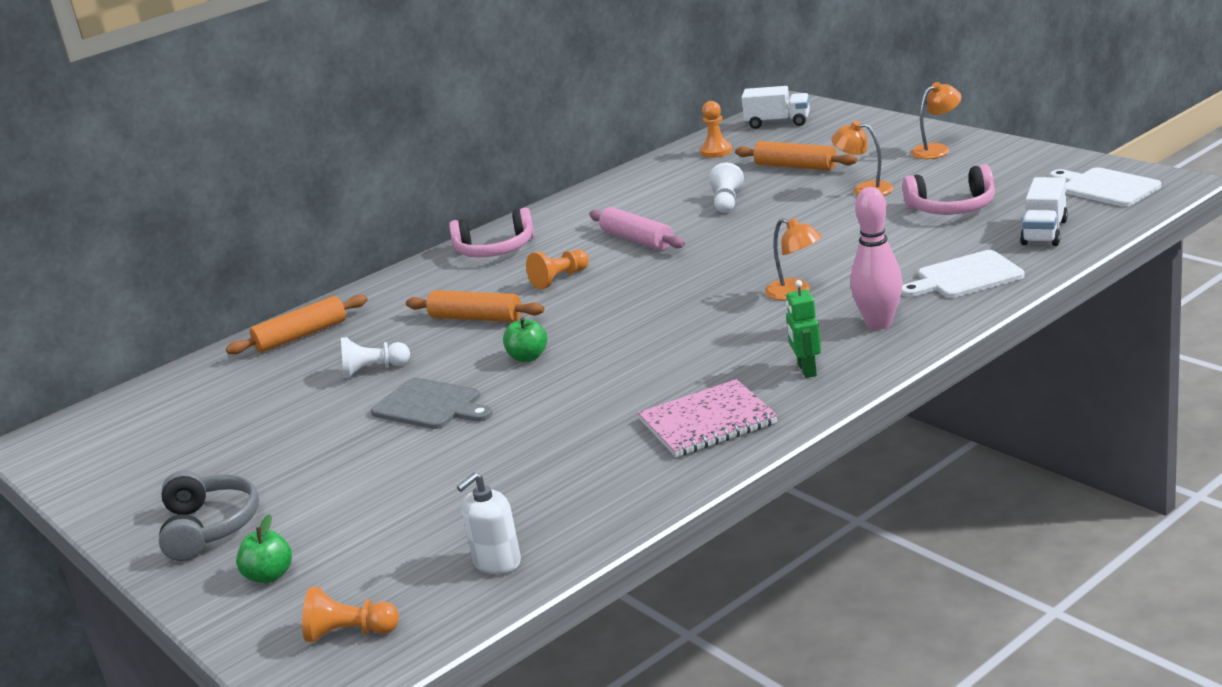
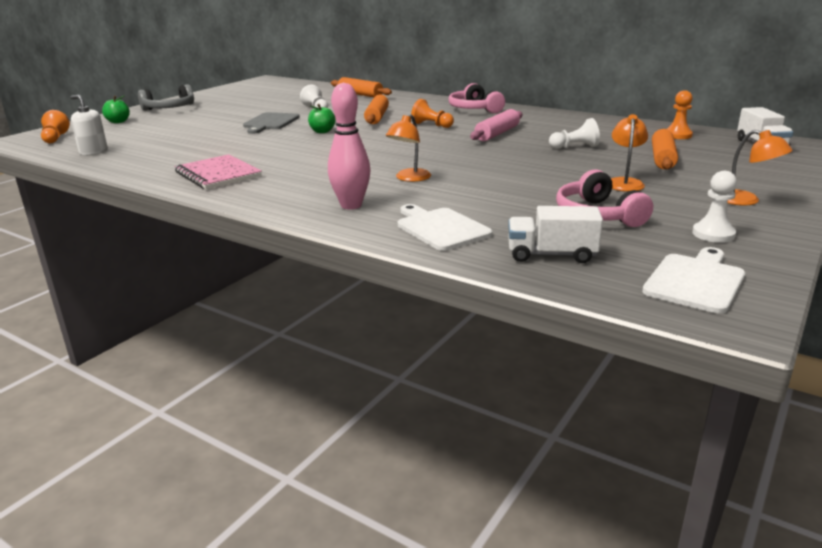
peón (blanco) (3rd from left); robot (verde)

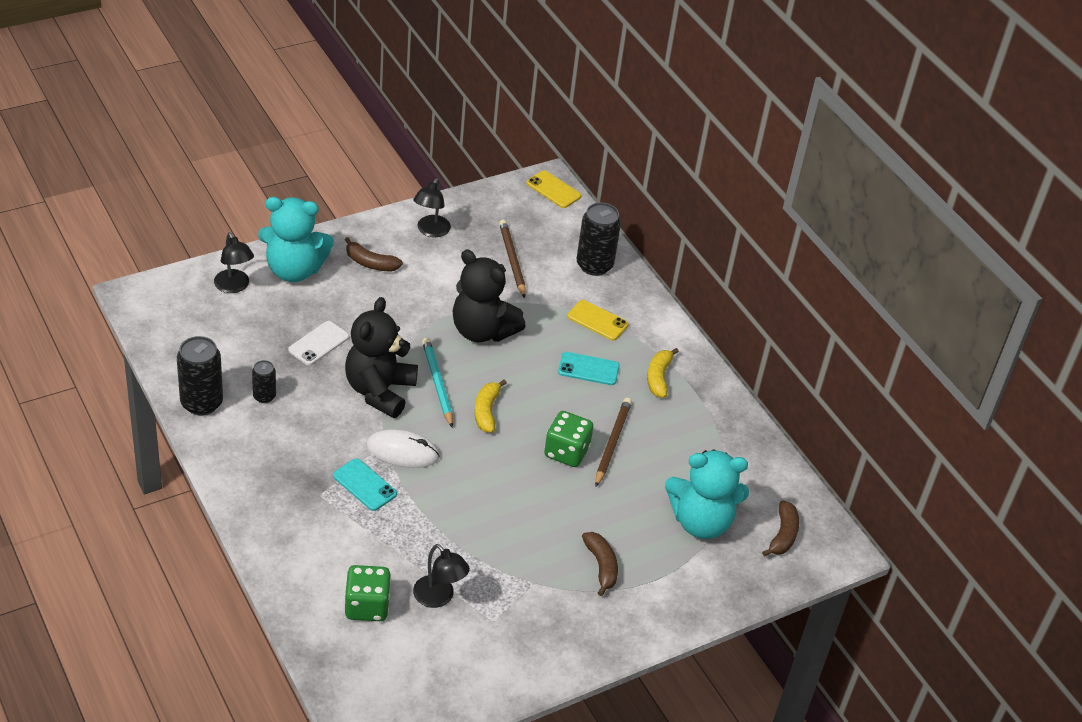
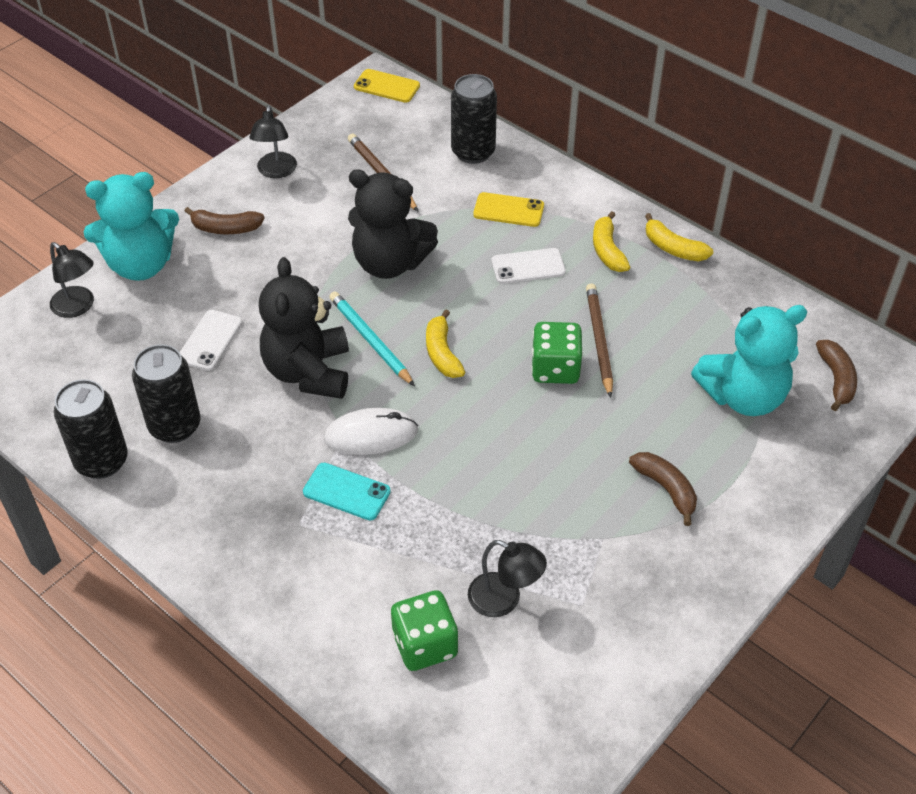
lata (negro) (2nd from left); móvil (blanco) (2nd from left); plátano (amarillo) (3rd from left)

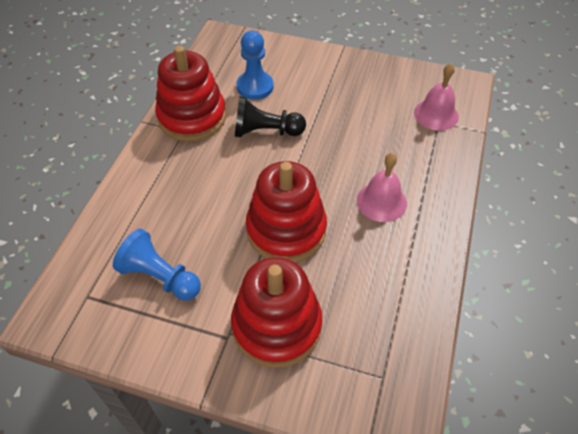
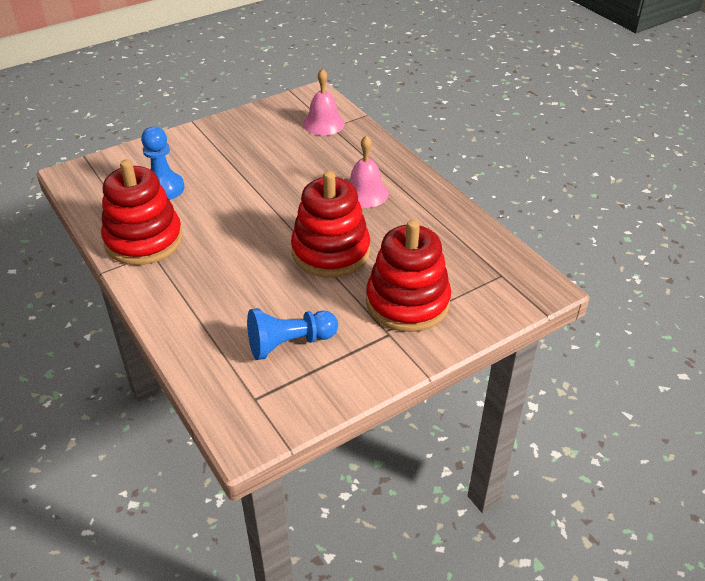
peón (negro)

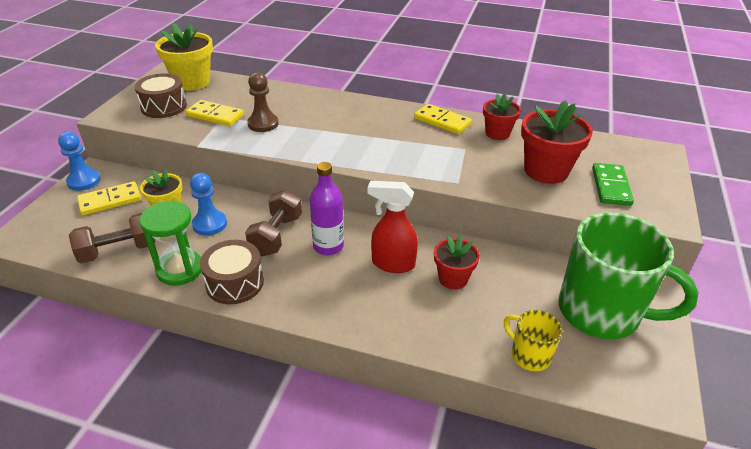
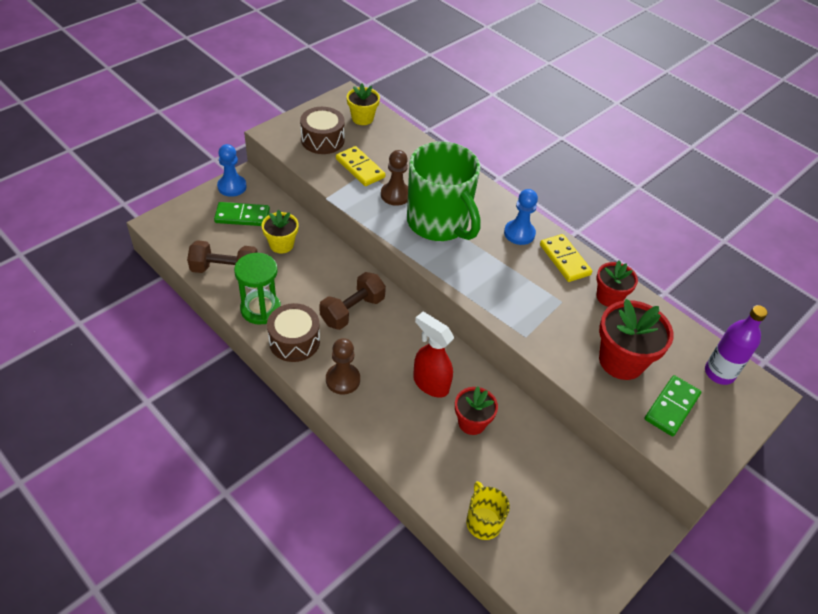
ficha de dominó (verde) (1st from left); peón (marrón) (1st from left); maceta (amarillo) (2nd from left); taza (verde); peón (azul) (2nd from left); botella (morado)

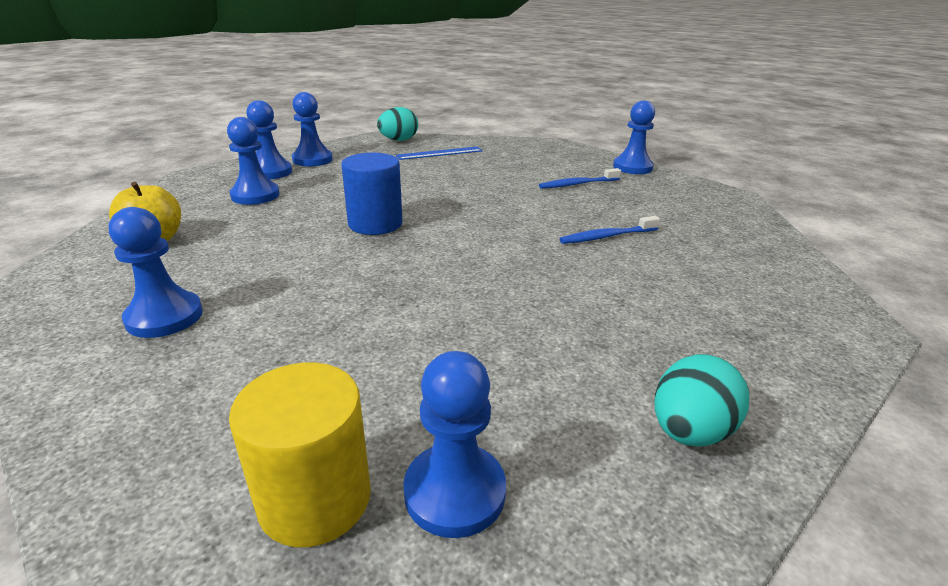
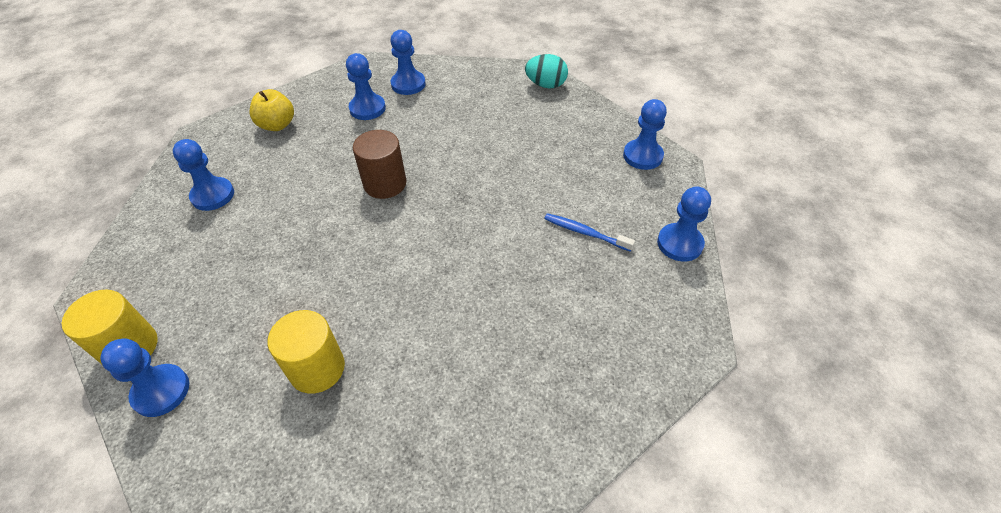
cilindro (amarillo) (2nd from left); cilindro (marrón); peón (azul) (5th from left); regla (azul); cepillo de dientes (azul) (2nd from left in the first image); huevo (turquesa) (2nd from left in the first image)

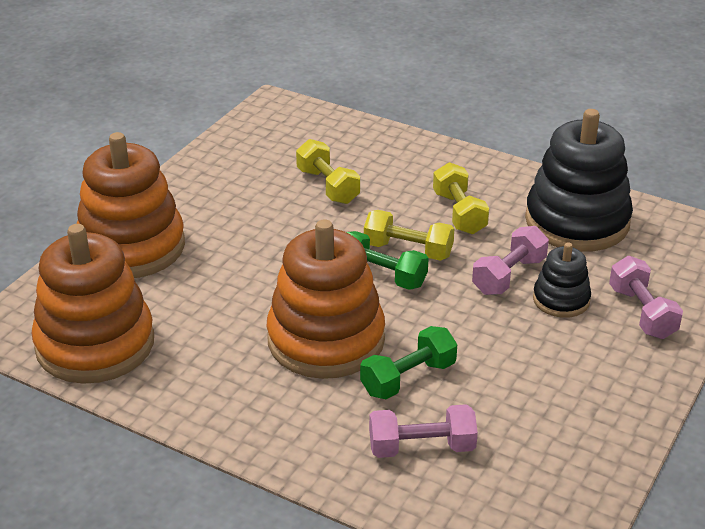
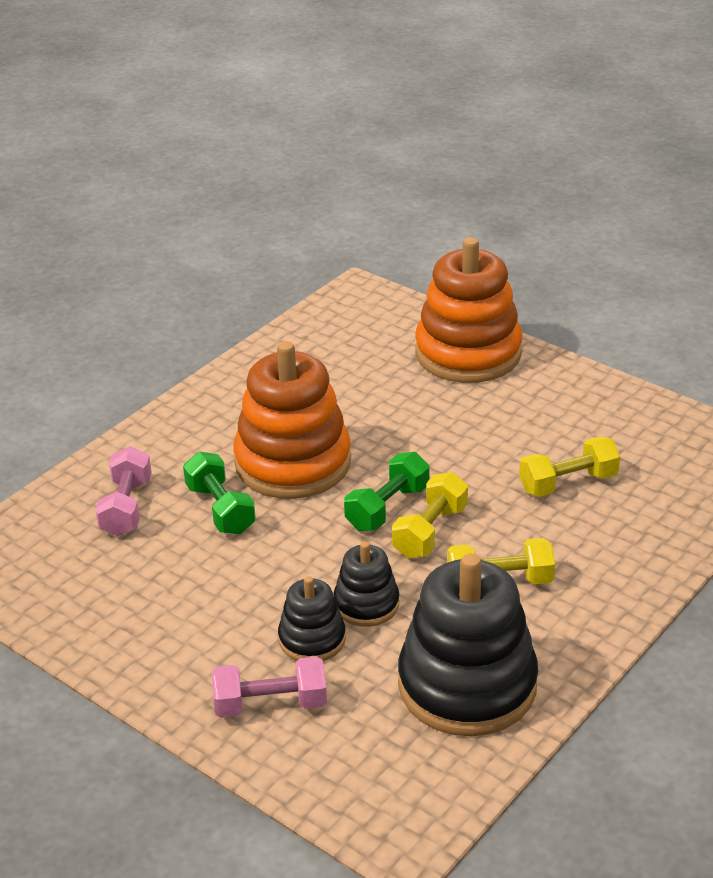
juguete apilable (negro) (2nd from left); juguete apilable (naranja) (1st from left in the first image)

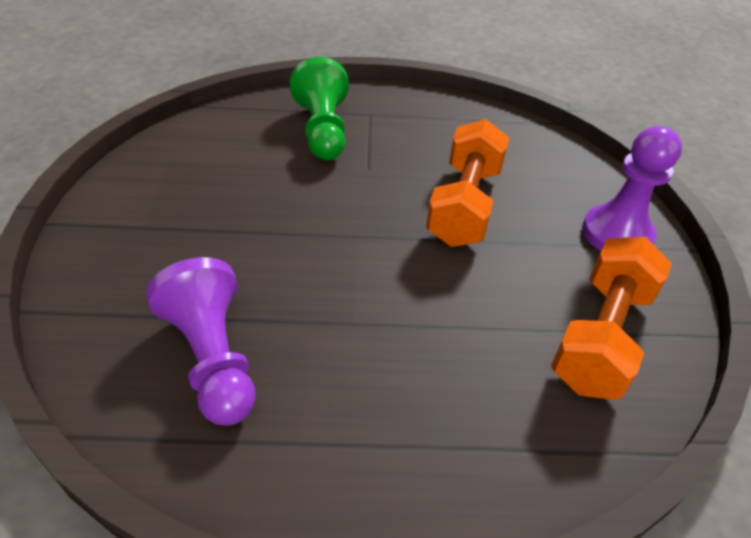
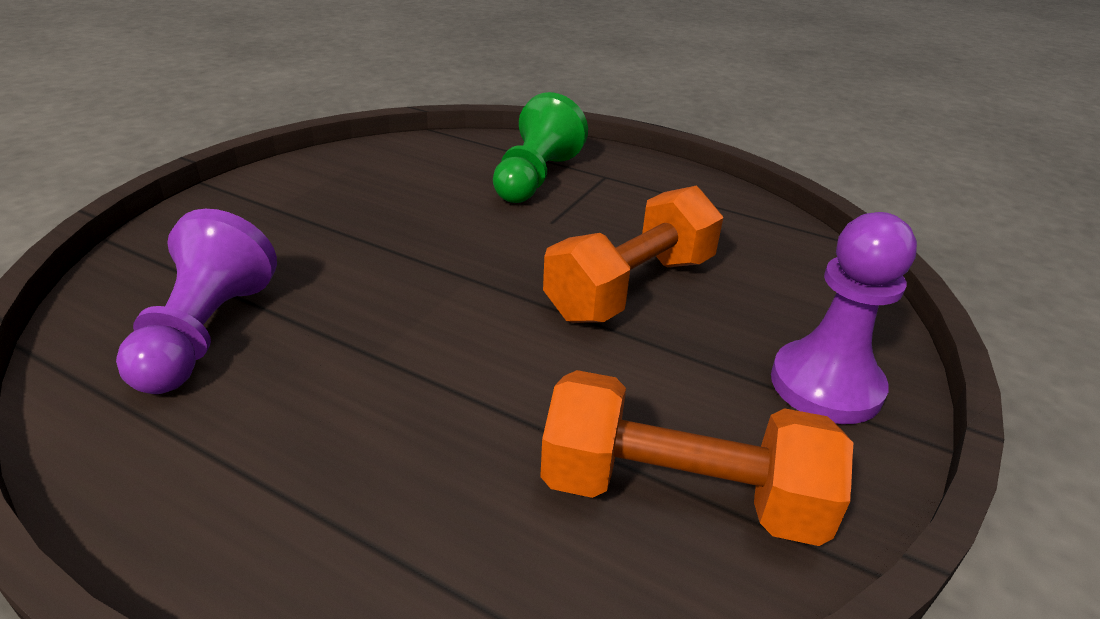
mancuerna (naranja) (2nd from left)

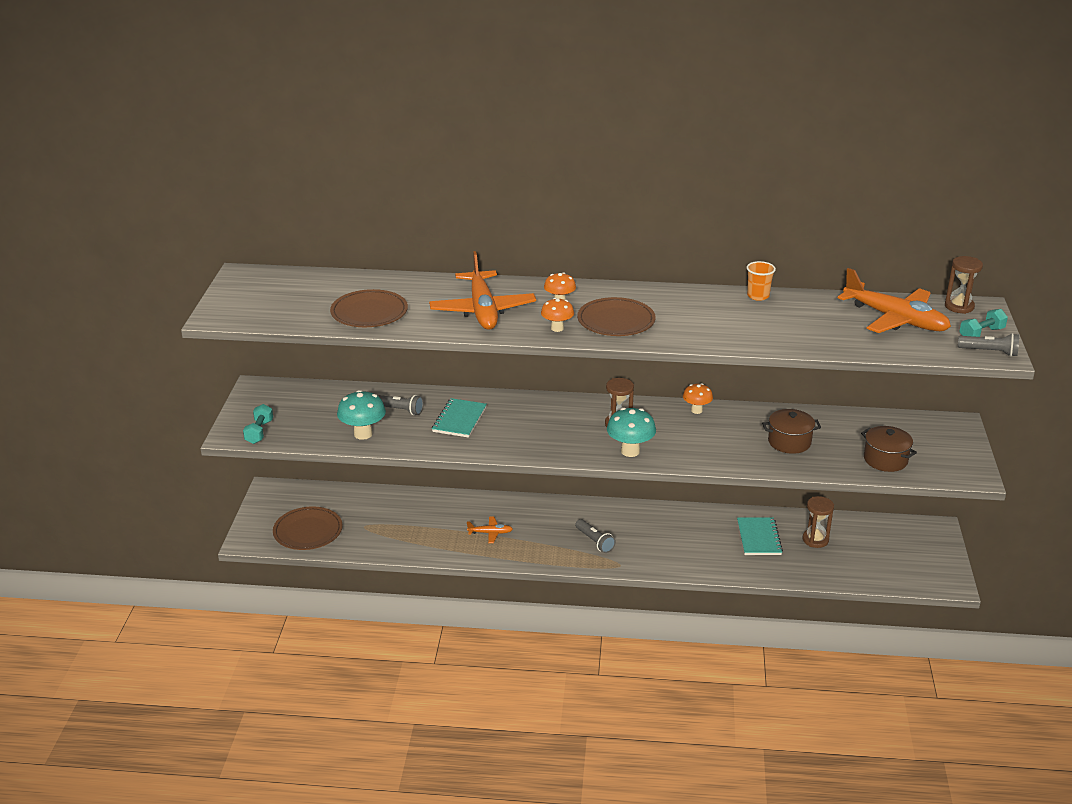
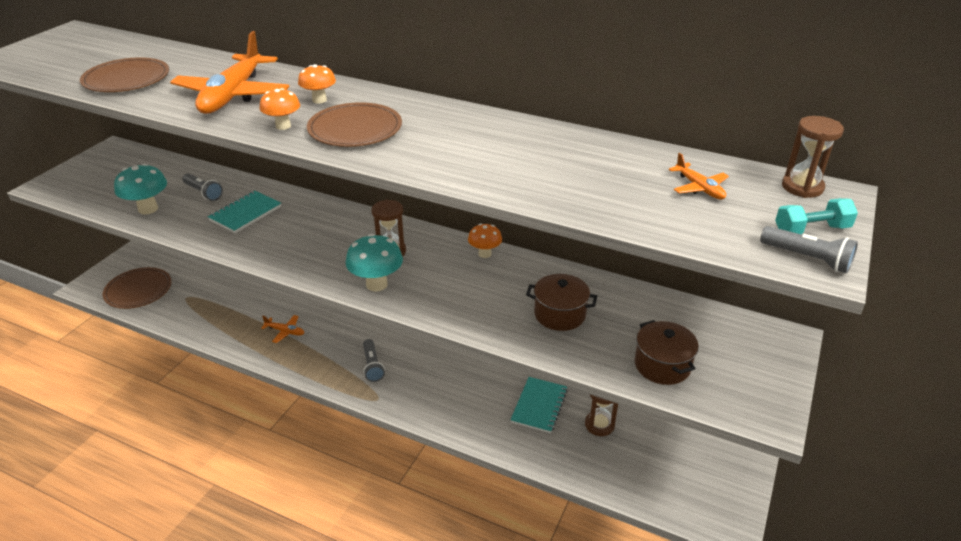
avión (naranja) (3rd from left); mancuerna (turquesa) (1st from left in the first image); vaso (naranja)

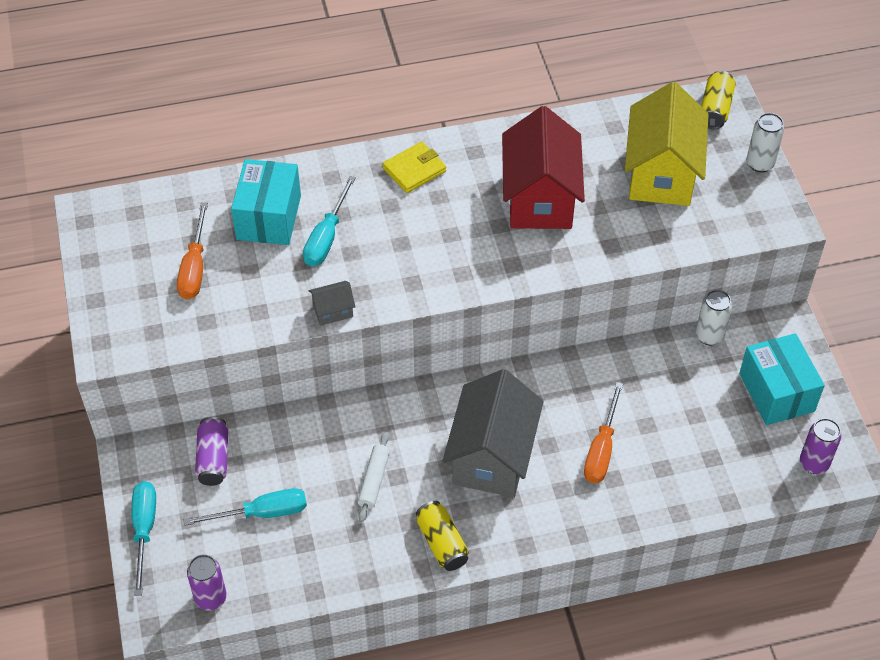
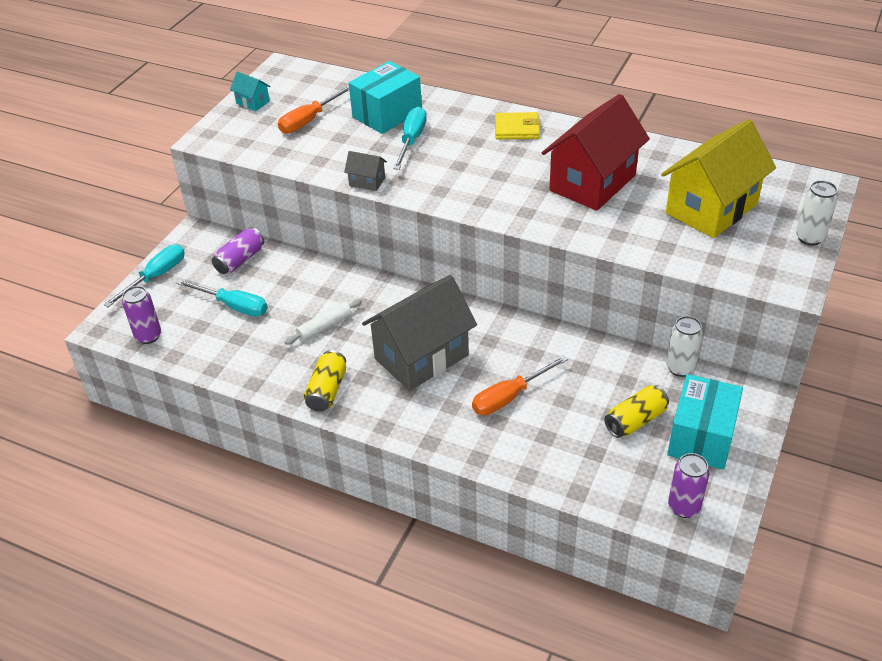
casa (turquesa); destornillador (turquesa) (3rd from left); lata (amarillo) (2nd from left)

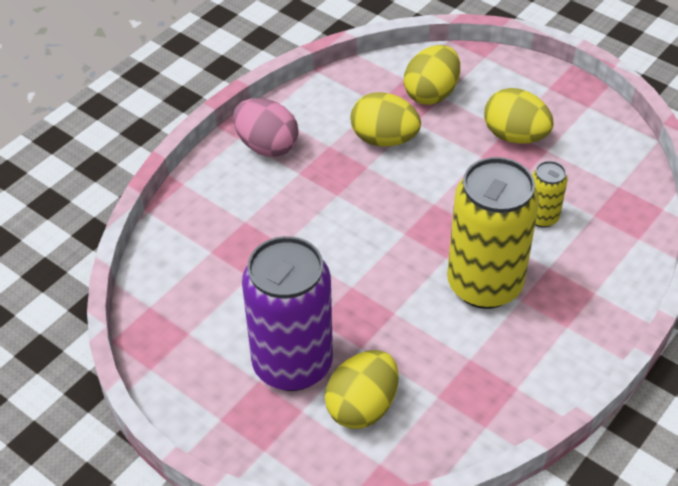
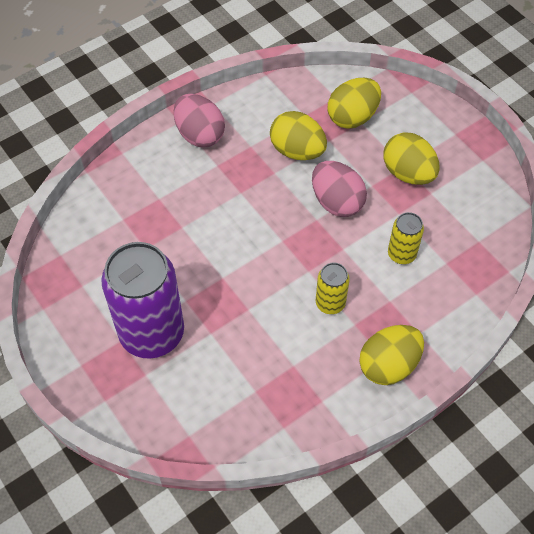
huevo (rosa) (2nd from left); lata (amarillo) (1st from left); huevo (amarillo) (3rd from left)

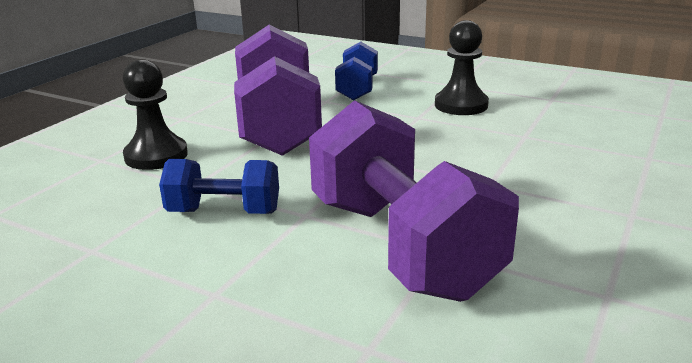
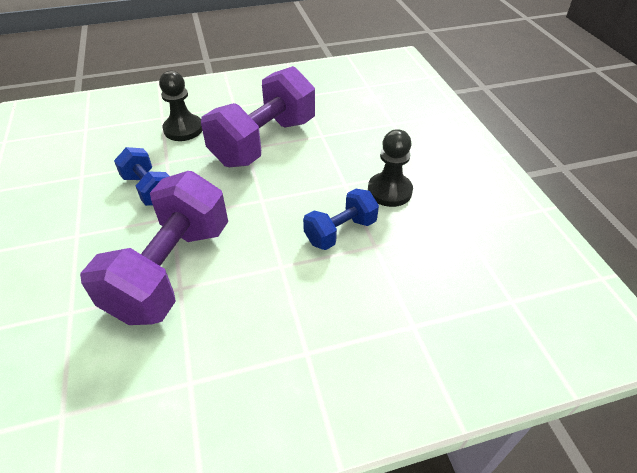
mancuerna (azul) (2nd from left)

